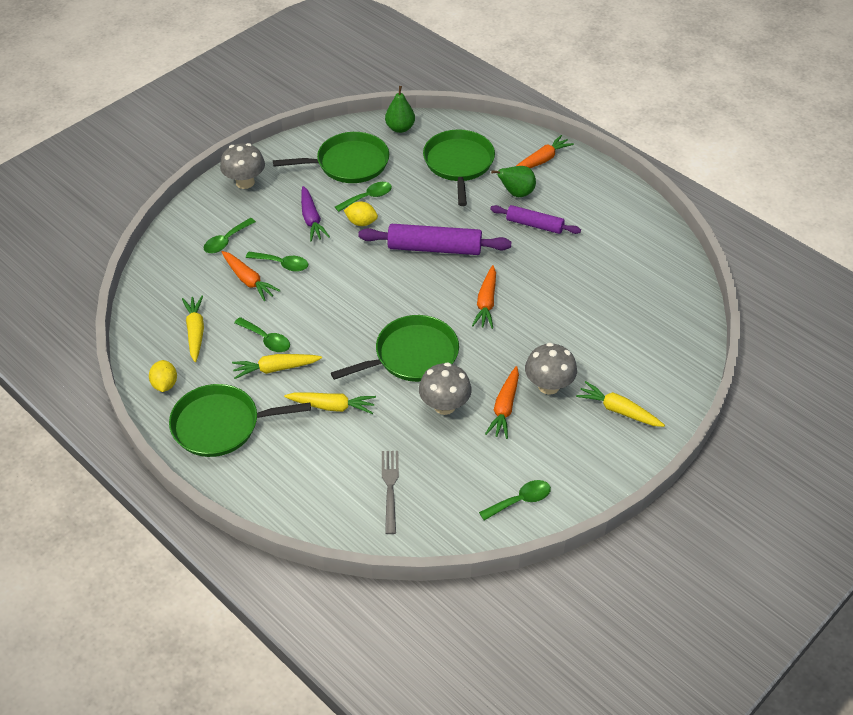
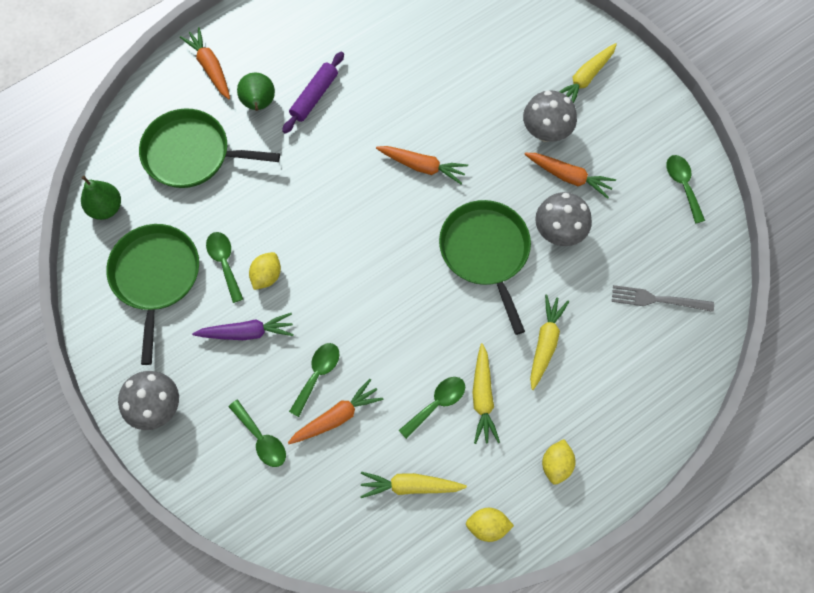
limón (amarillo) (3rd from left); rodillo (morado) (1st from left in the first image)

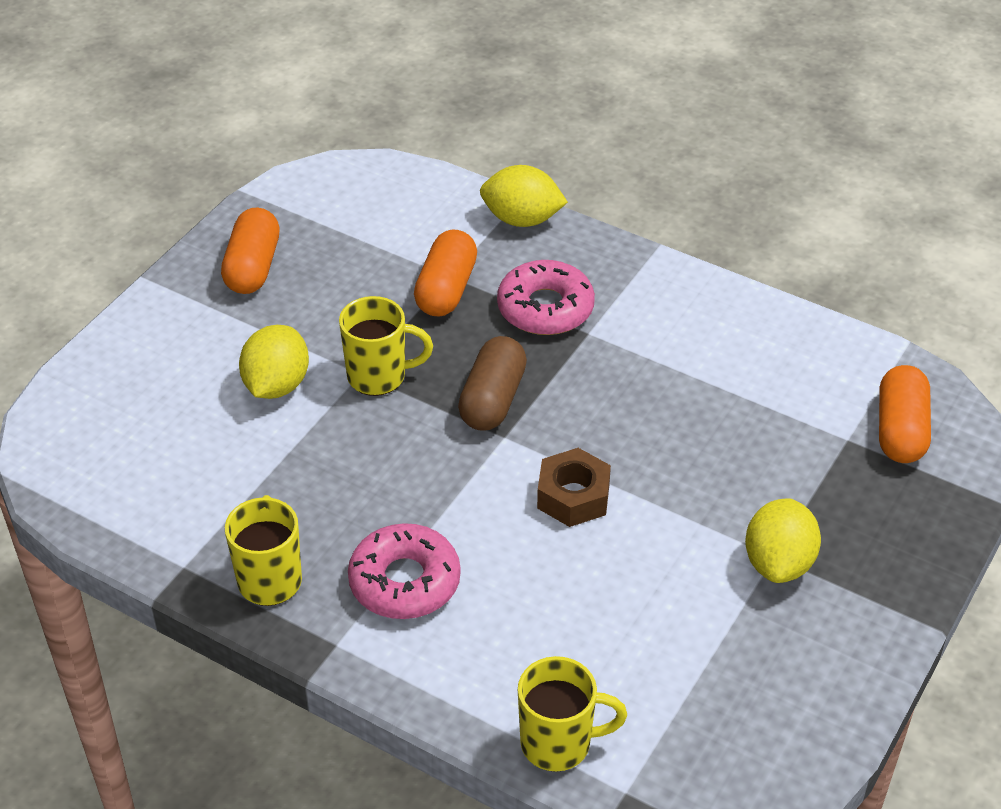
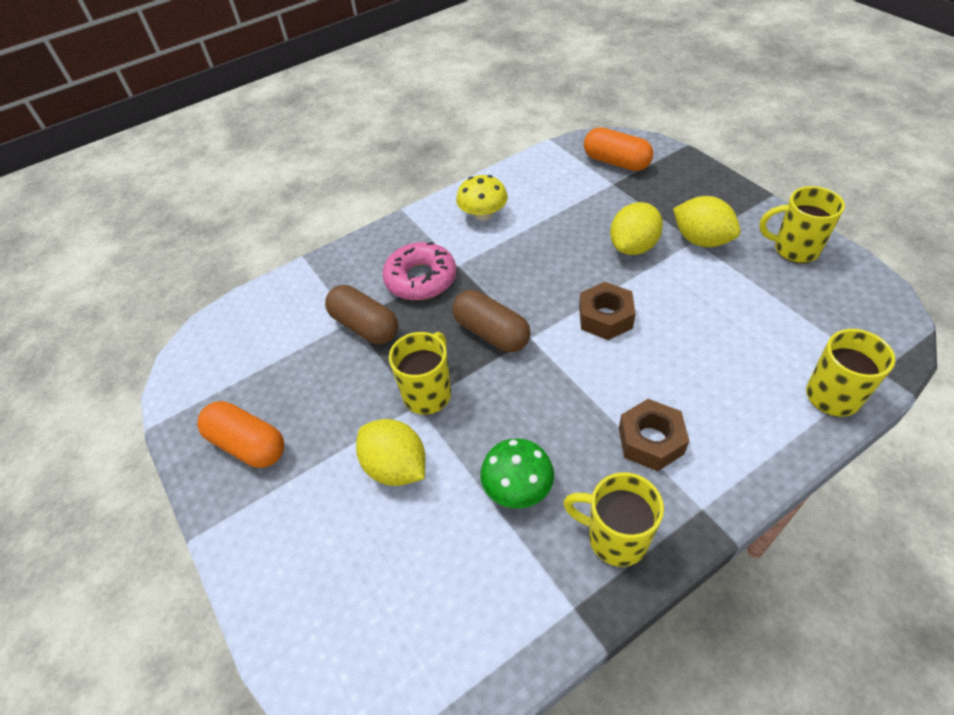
cápsula (marrón) (1st from left); seta (amarillo); seta (verde); limón (amarillo) (2nd from left); tuerca (marrón) (2nd from left); taza (amarillo) (3rd from left)

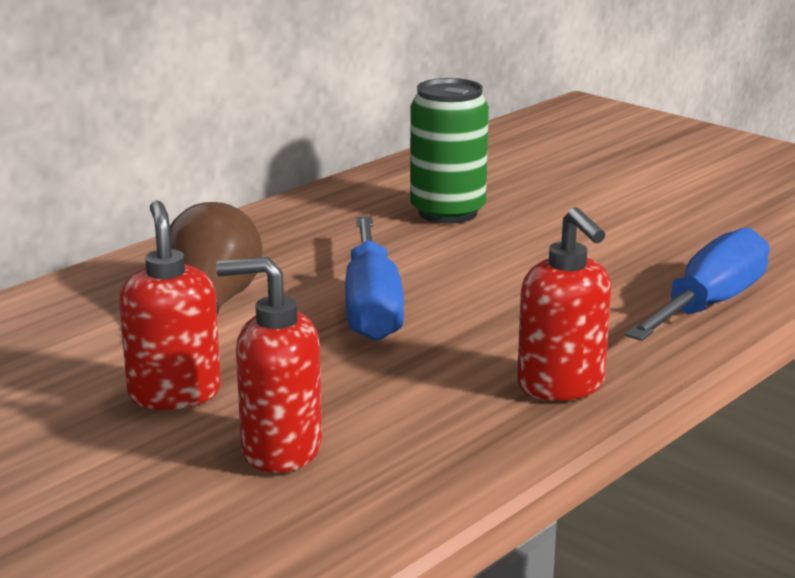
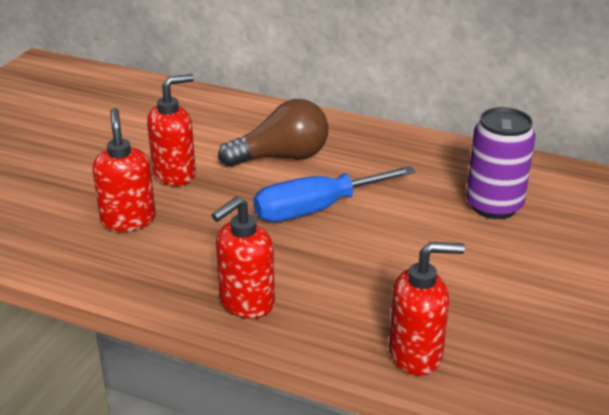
dispensador de jabón (rojo) (4th from left); lata (morado)

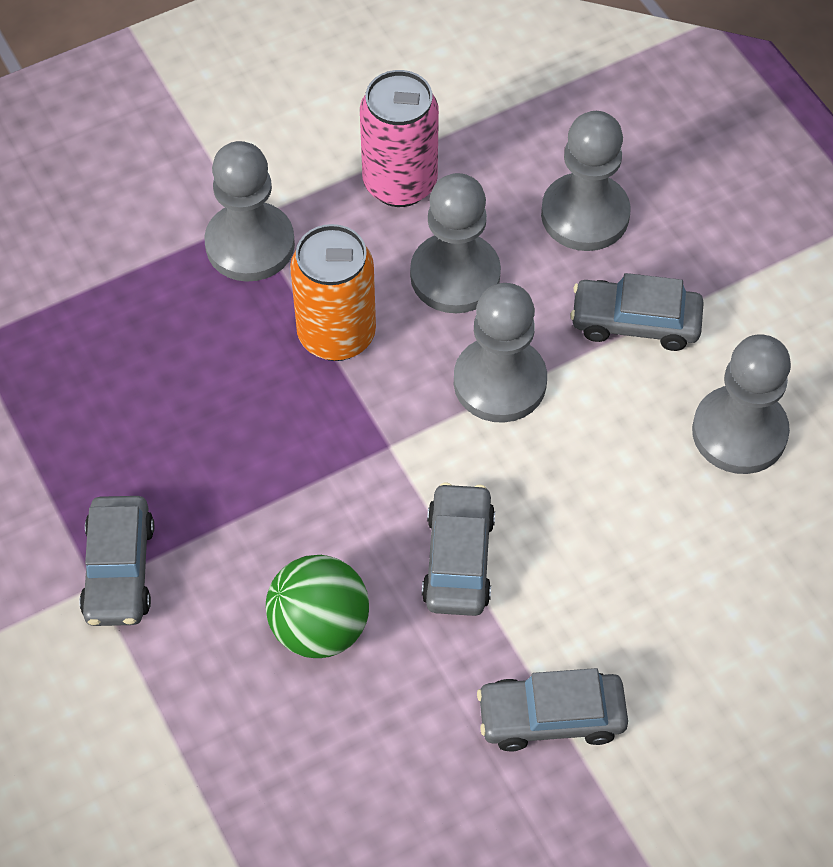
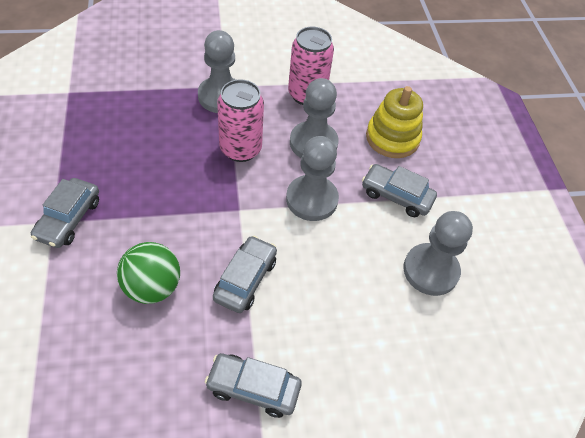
lata (rosa) (1st from left); juguete apilable (amarillo)

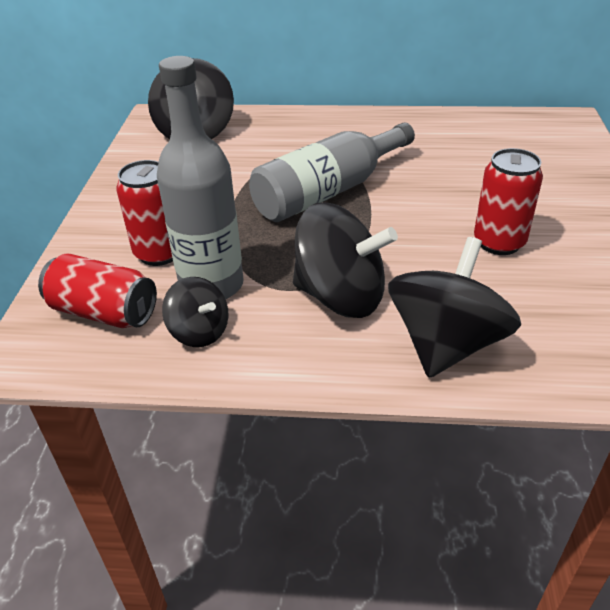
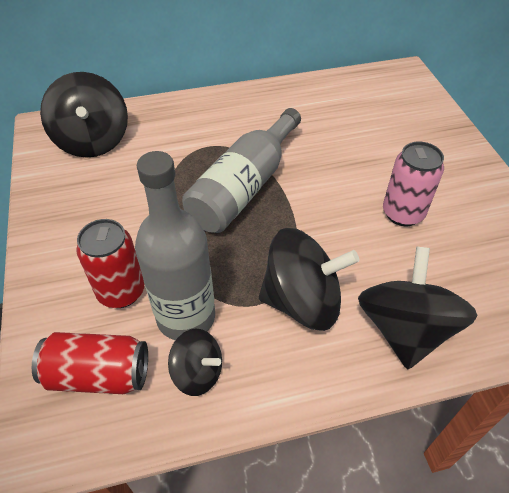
lata (rosa)

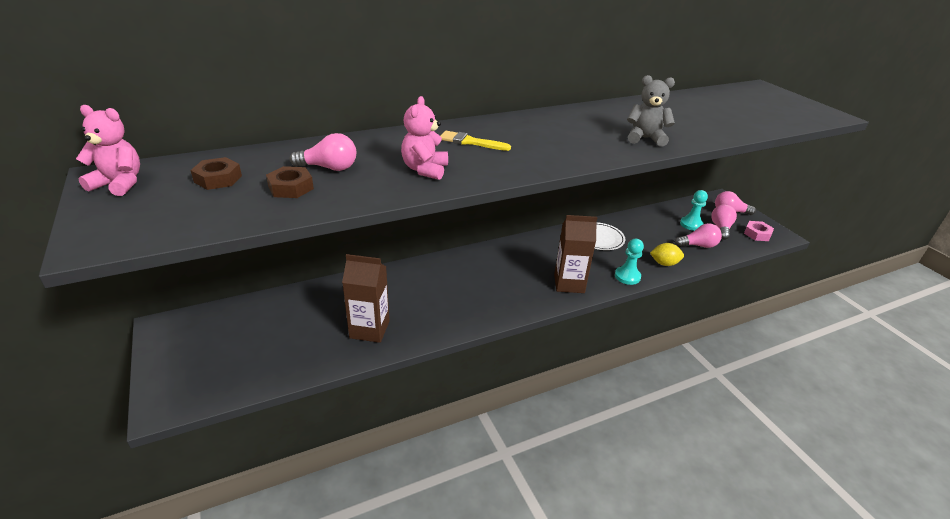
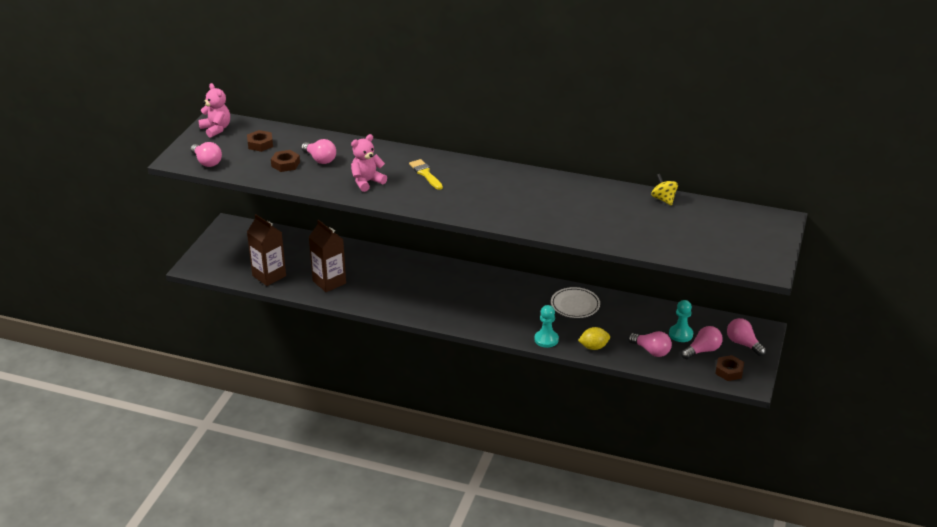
bombilla (rosa) (1st from left); cartón de leche (marrón) (1st from left); limón (amarillo); peonza (amarillo); tuerca (marrón) (3rd from left); osito (gris)

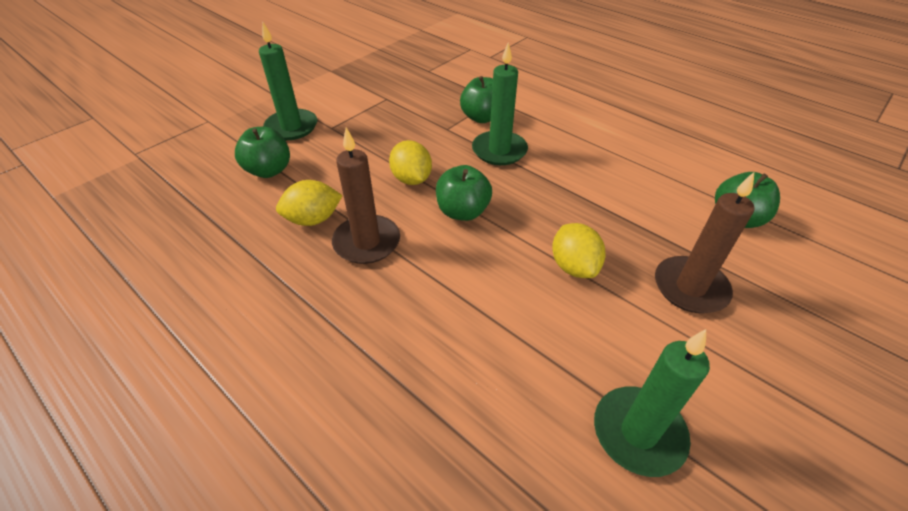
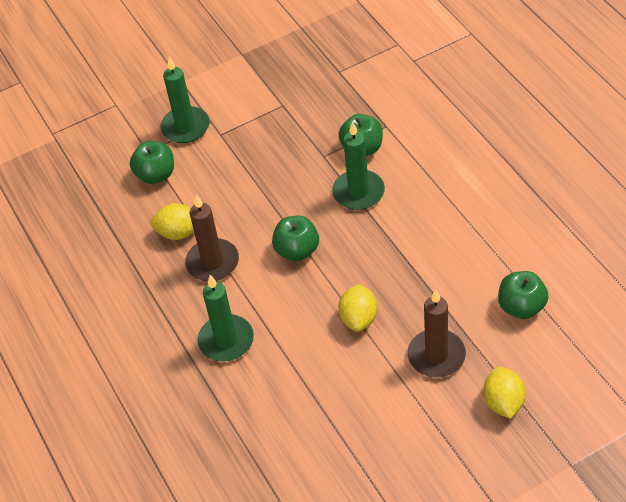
vela (verde) (2nd from left); limón (amarillo) (3rd from left)

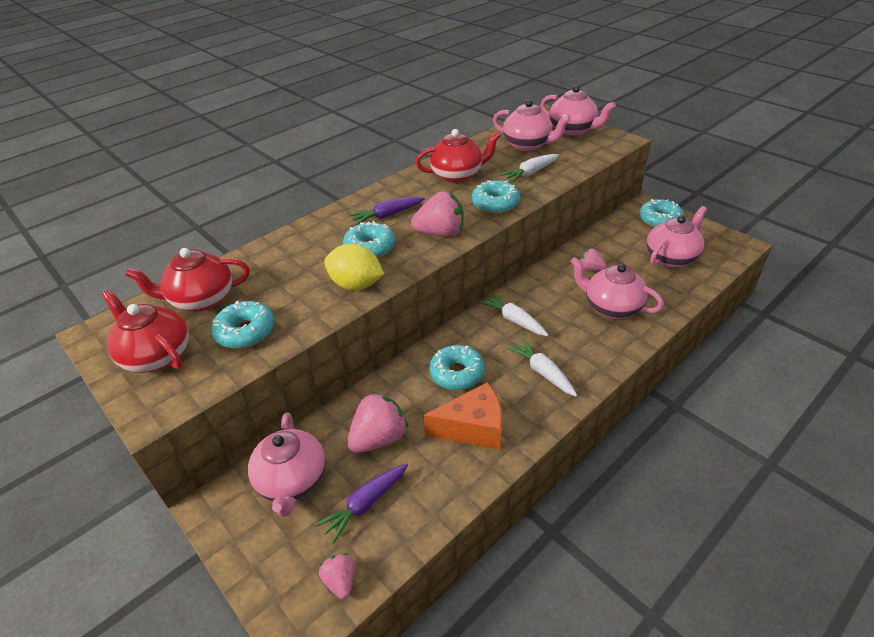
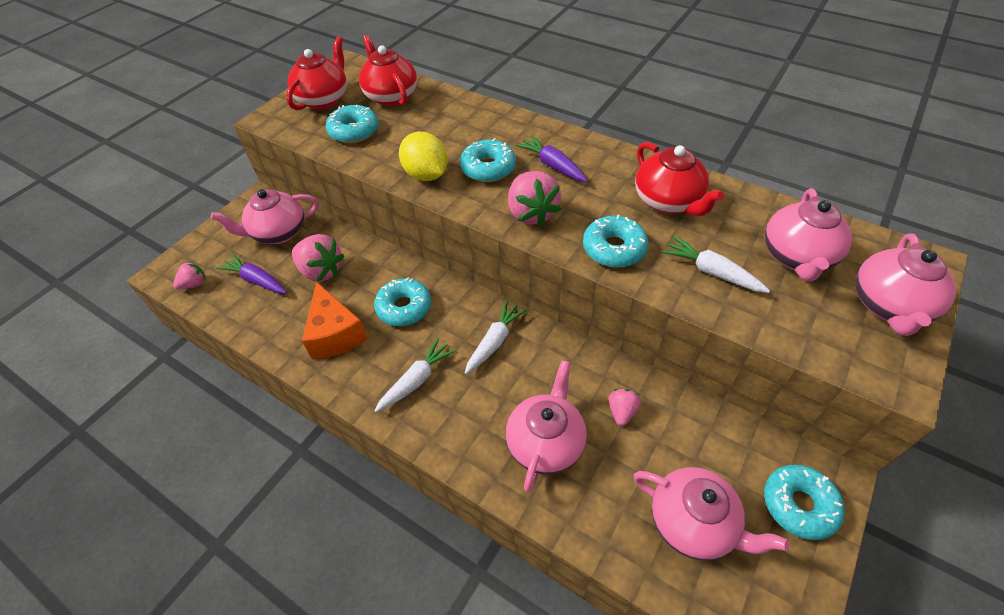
limón (amarillo)

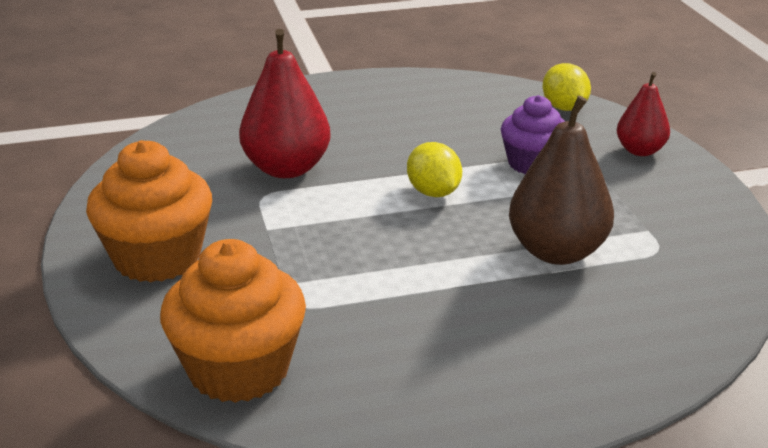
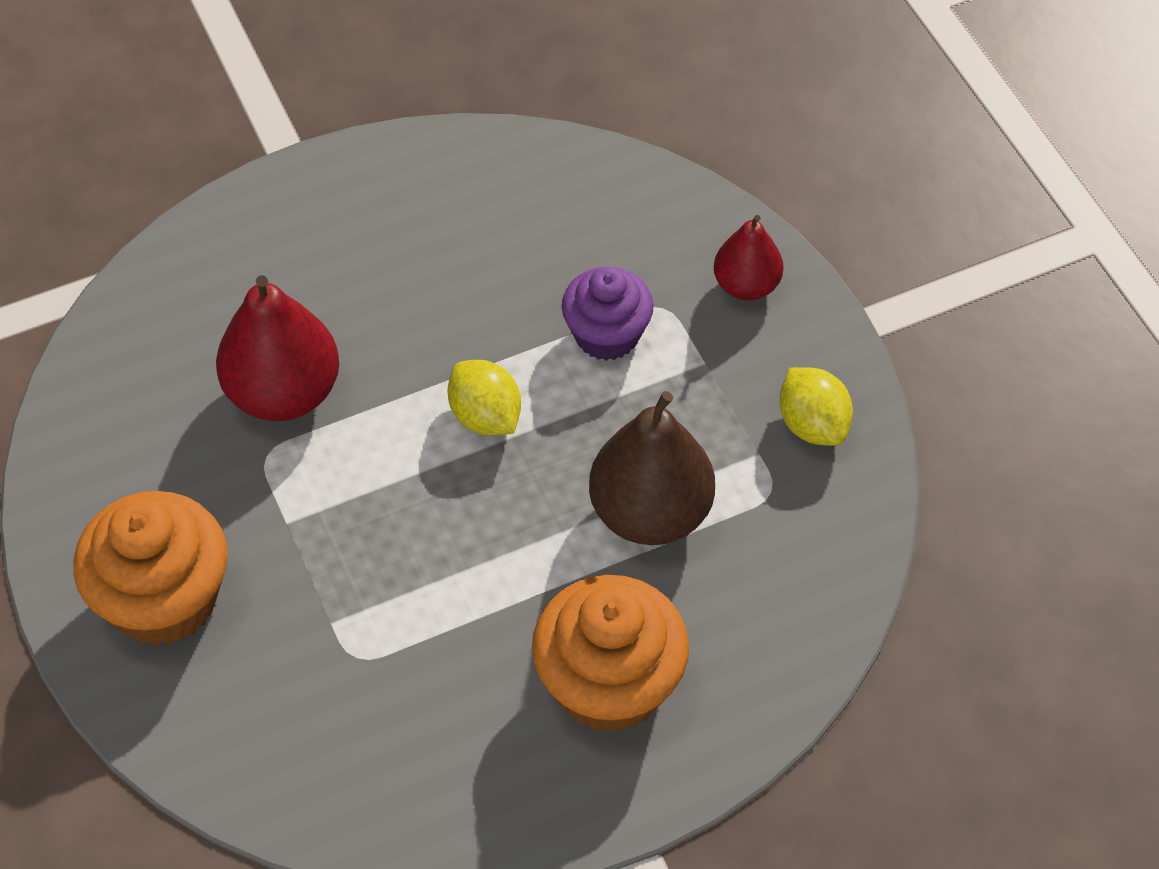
magdalena (naranja) (2nd from left); limón (amarillo) (2nd from left)

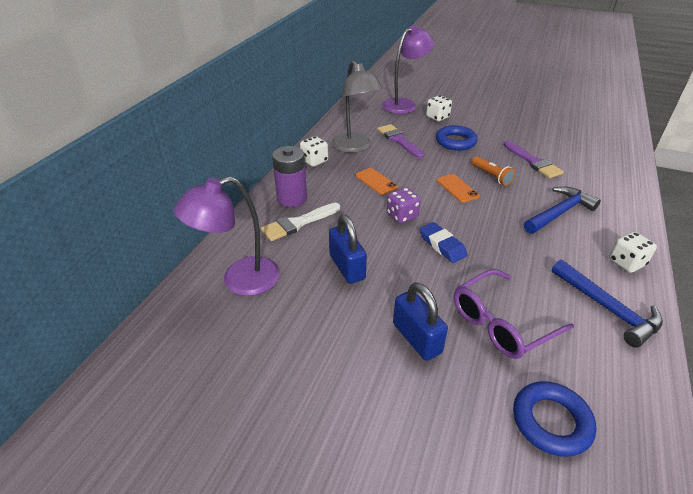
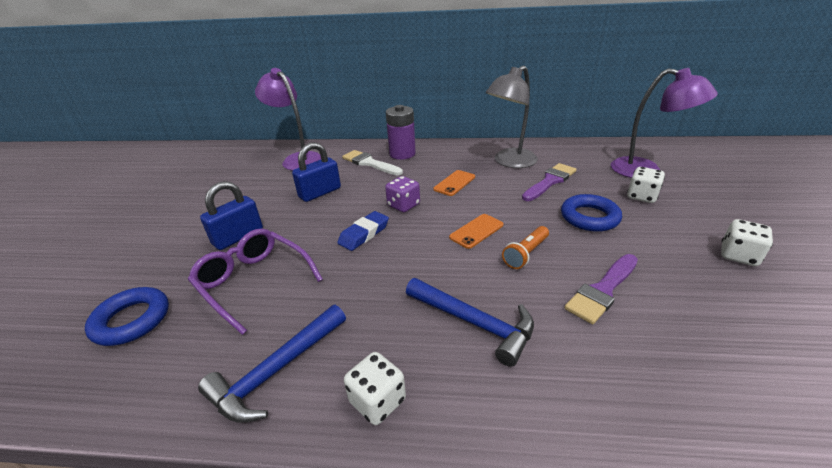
dado (blanco) (3rd from left)

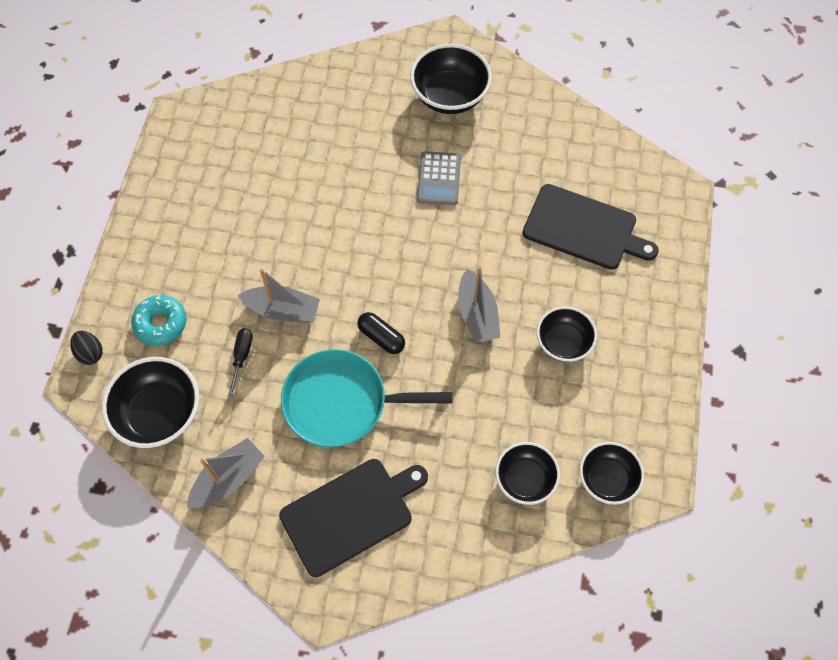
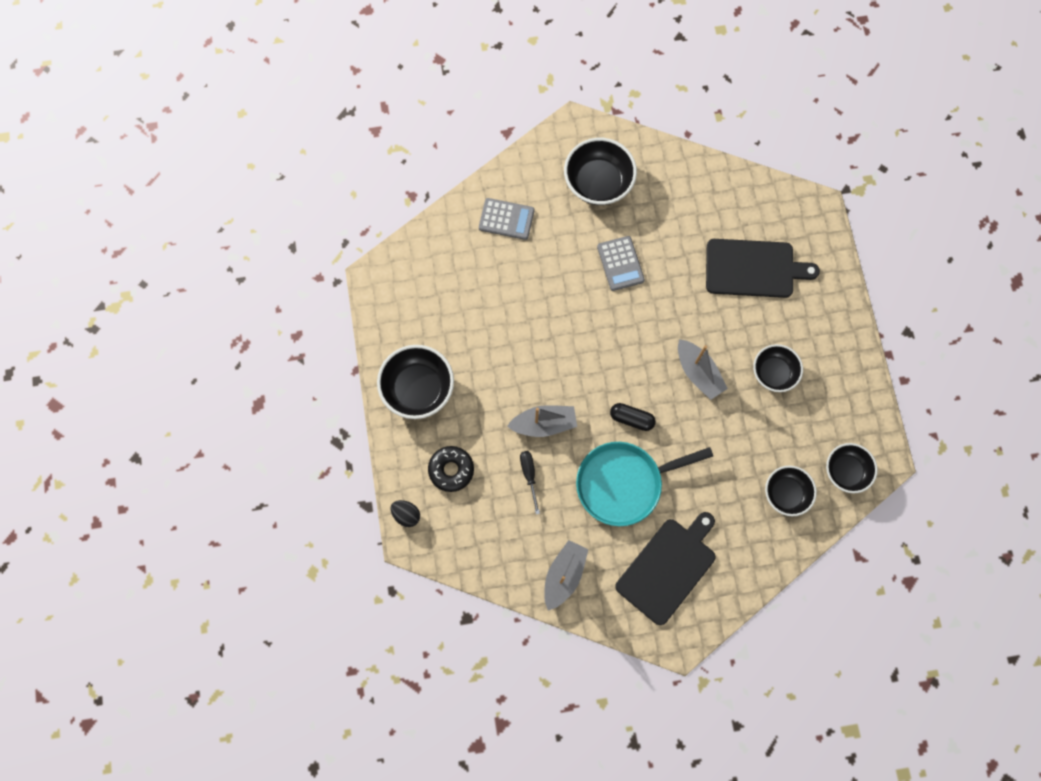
cuenco (negro) (1st from left); rosquilla (negro); calculadora (gris) (1st from left)

